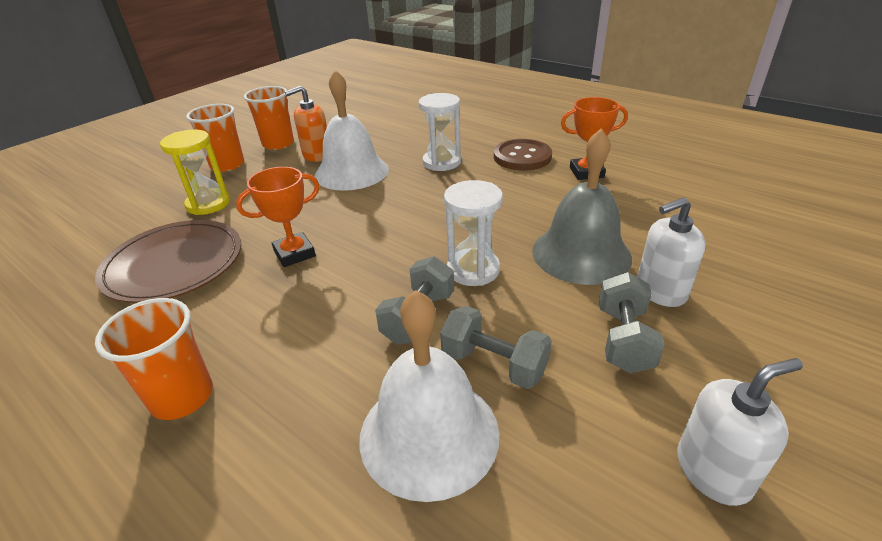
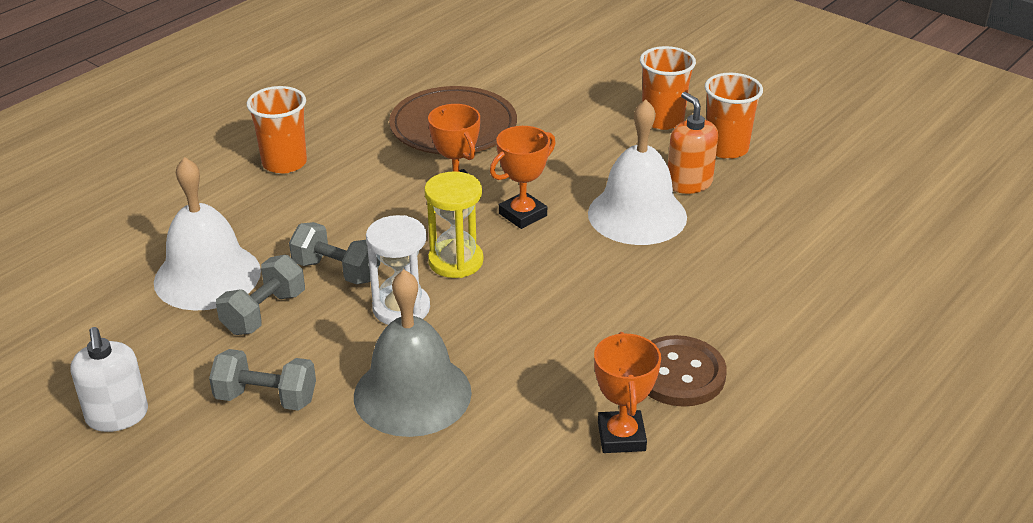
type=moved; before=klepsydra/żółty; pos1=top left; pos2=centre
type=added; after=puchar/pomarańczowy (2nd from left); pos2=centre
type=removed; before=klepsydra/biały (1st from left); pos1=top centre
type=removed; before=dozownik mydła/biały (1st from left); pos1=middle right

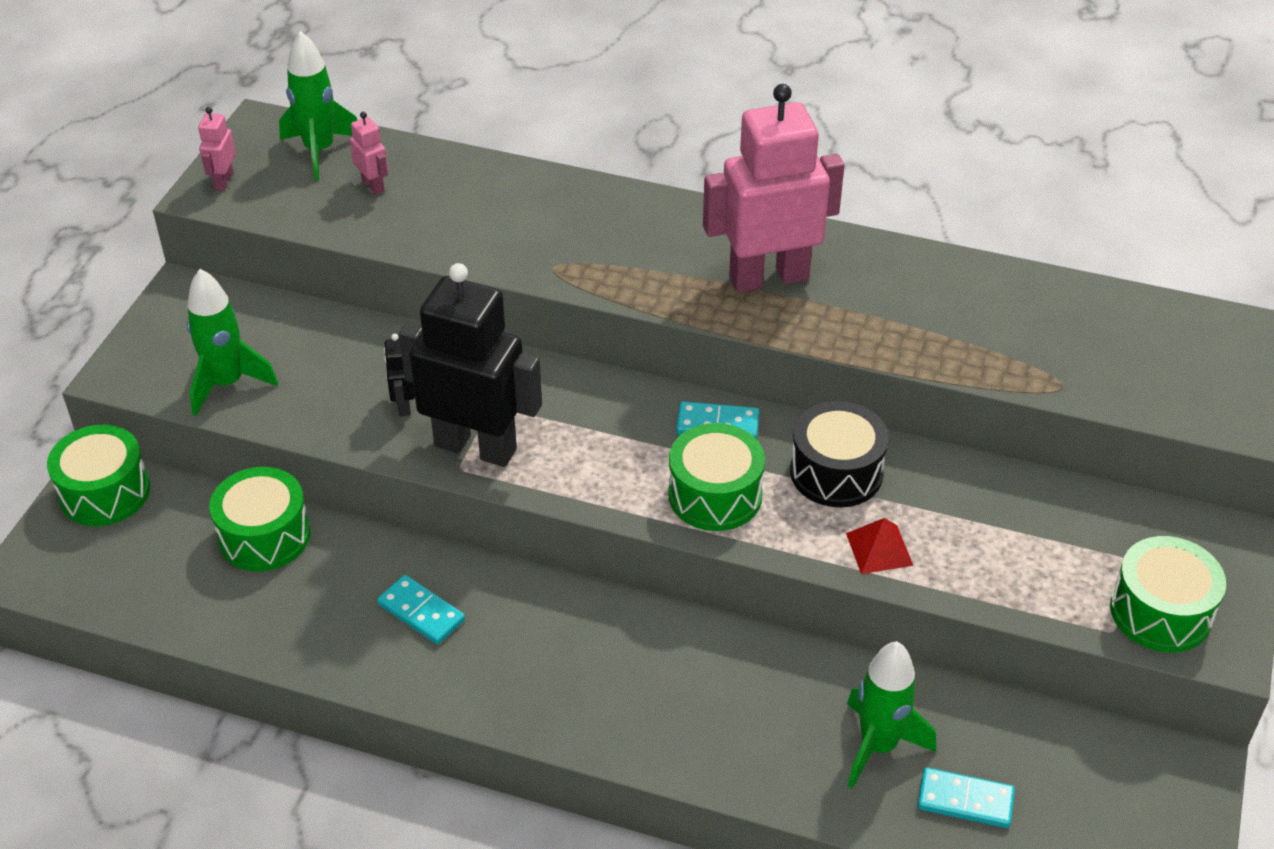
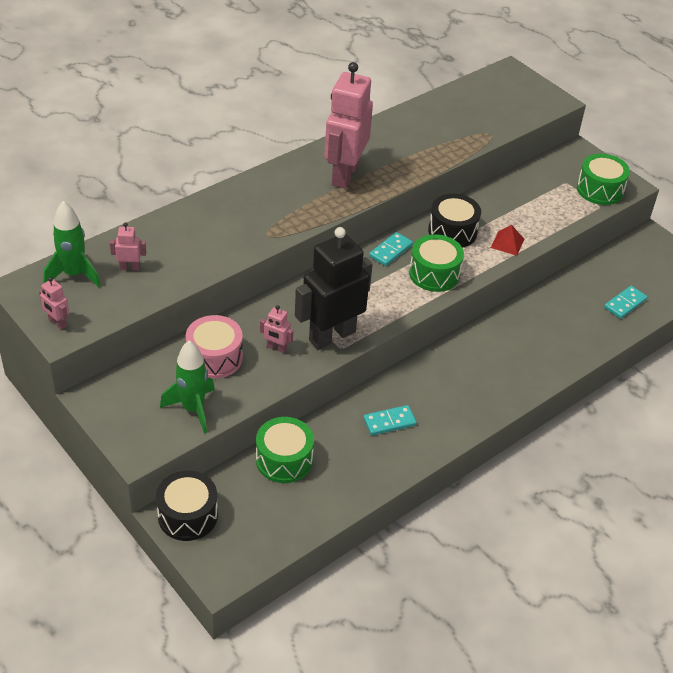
type=recoloured; before=bęben/zielony (1st from left); after=bęben/czarny (1st from left); pos1=middle left; pos2=bottom left
type=added; after=bęben/różowy; pos2=middle left
type=recoloured; before=robot/czarny (1st from left); after=robot/różowy (3rd from left); pos1=middle left; pos2=centre
type=removed; before=rakieta/zielony (3rd from left); pos1=bottom right

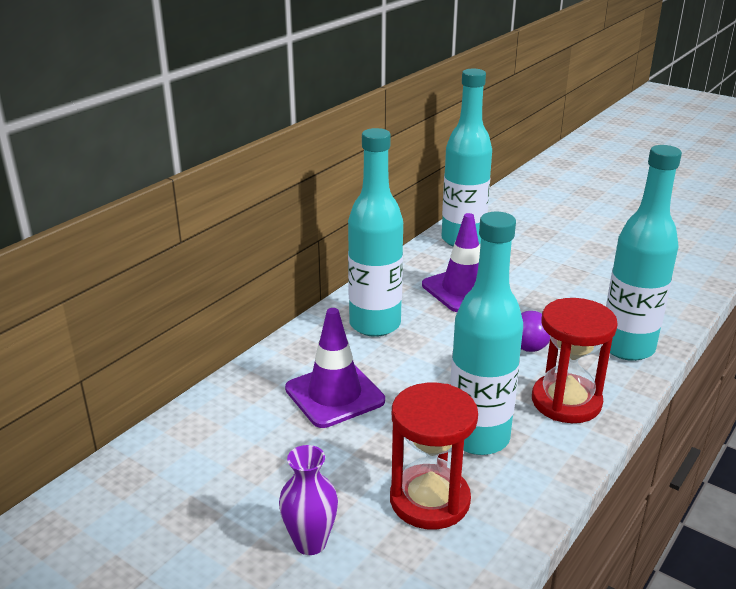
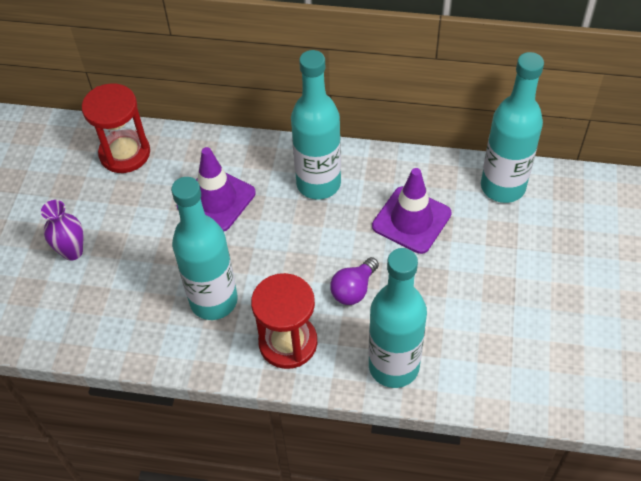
type=moved; before=klepsydra/czerwony (1st from left); pos1=bottom centre; pos2=top left

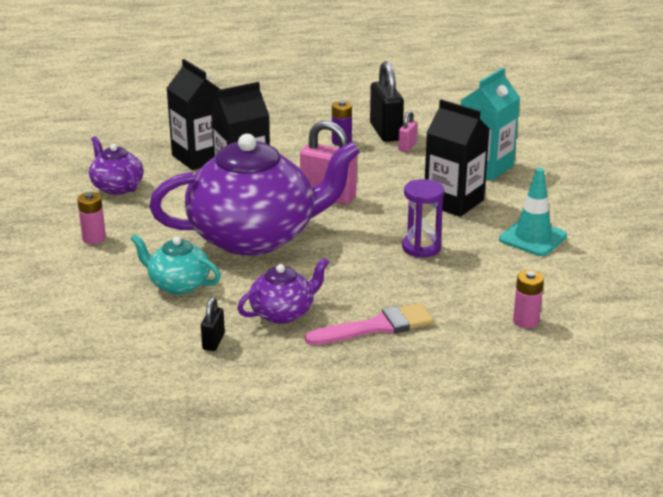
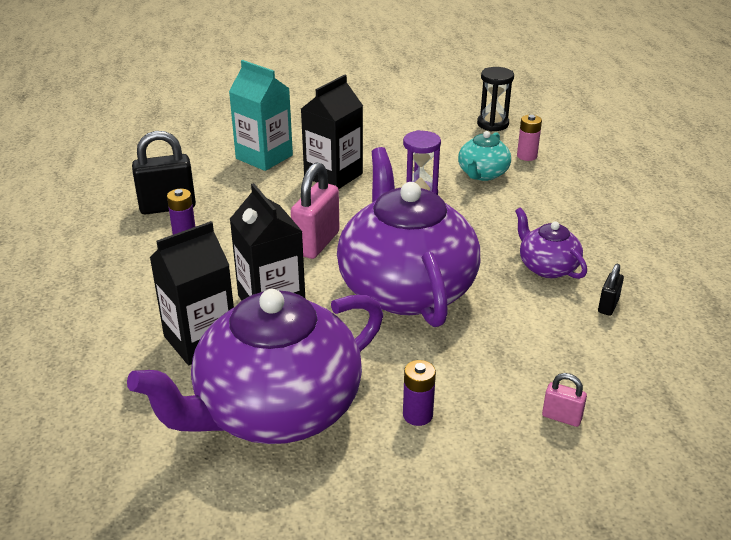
type=resized; before=imbryk/fioletowy (1st from left); pos1=top left; pos2=bottom centre; scale=2.19
type=recoloured; before=bateria/różowy (1st from left); after=bateria/fioletowy (2nd from left); pos1=middle left; pos2=bottom centre
type=moved; before=imbryk/turkusowy; pos1=middle left; pos2=top centre
type=added; after=klepsydra/czarny; pos2=top right
type=moved; before=kłódka/różowy (2nd from left); pos1=top centre; pos2=bottom right
type=turned; before=kłódka/czarny (1st from left in the first image); pos1=middle left; pos2=middle right; turn=-75
type=removed; before=pędzel/różowy; pos1=centre
type=removed; before=pachołek/turkusowy; pos1=middle right

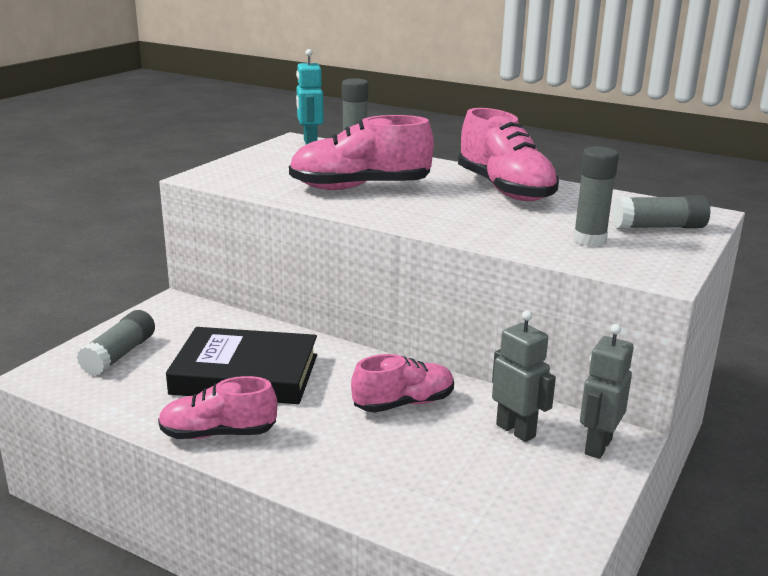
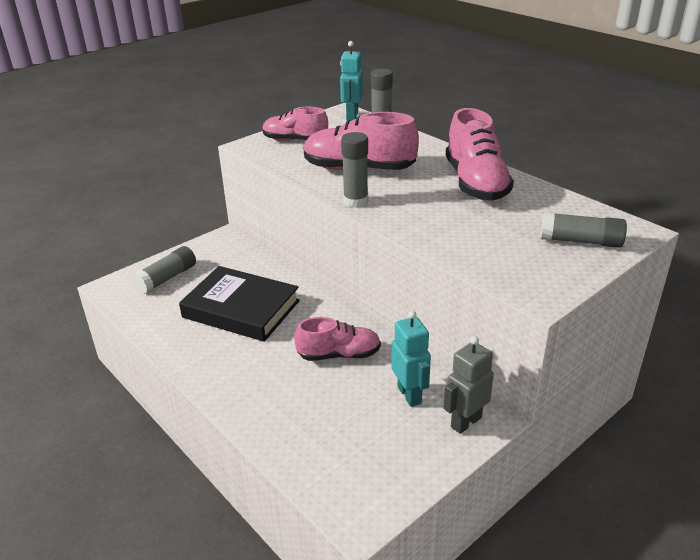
type=moved; before=but/różowy (1st from left); pos1=bottom left; pos2=top centre
type=moved; before=klej w sztyfcie/szary (3rd from left in the first image); after=klej w sztyfcie/szary (2nd from left); pos1=middle right; pos2=top centre
type=recoloured; before=robot/szary (1st from left); after=robot/turkusowy (2nd from left); pos1=middle right; pos2=centre

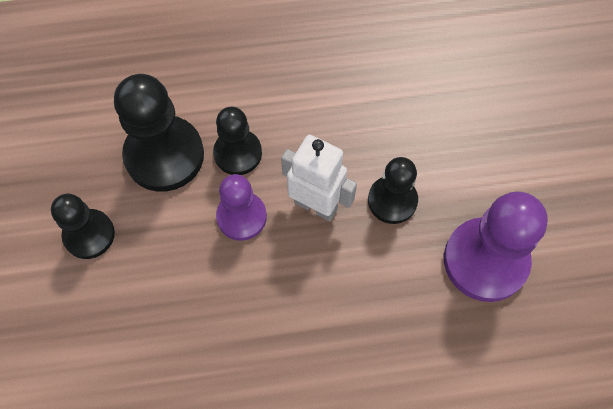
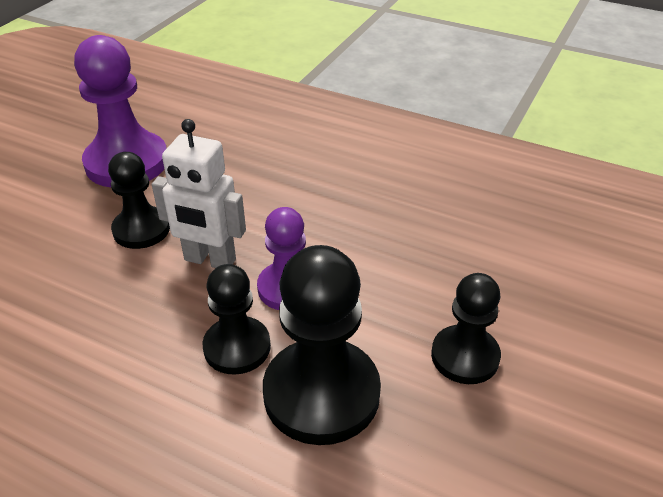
type=turned; before=robot/biały; pos1=centre; pos2=middle left; turn=-45

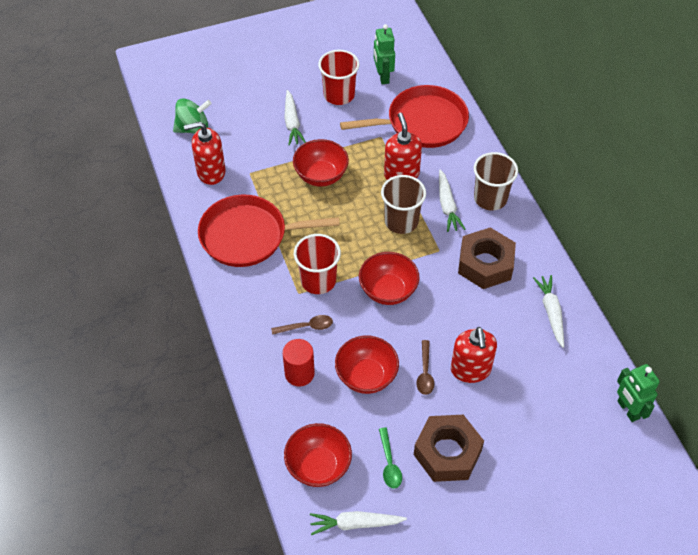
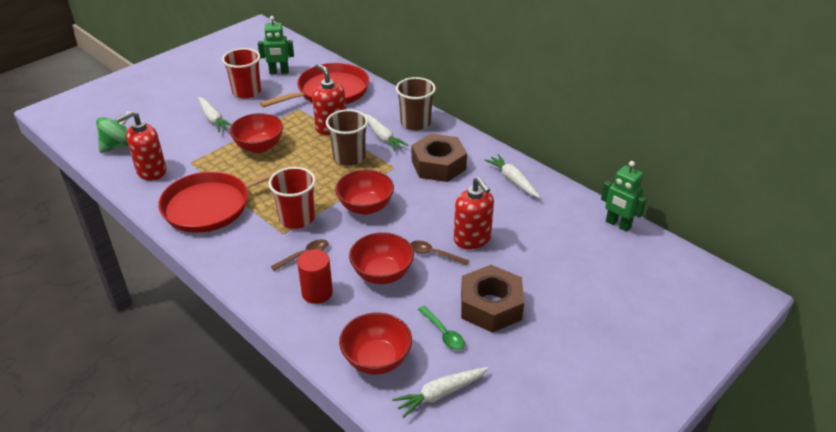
type=turned; before=robot/zielony (1st from left); pos1=top centre; pos2=top left; turn=-60
type=turned; before=łyżka/brązowy (2nd from left); pos1=centre; pos2=centre; turn=135

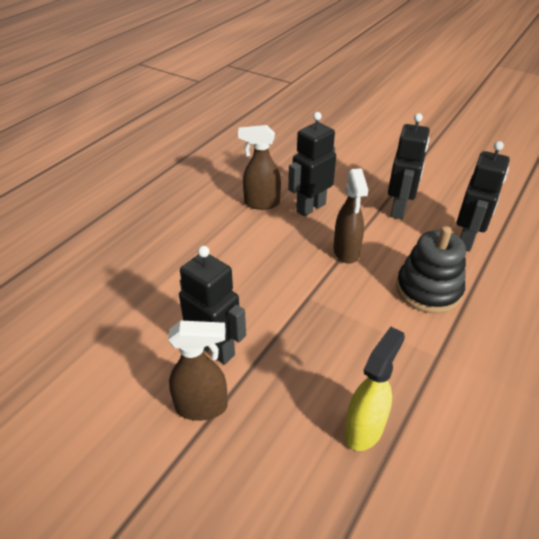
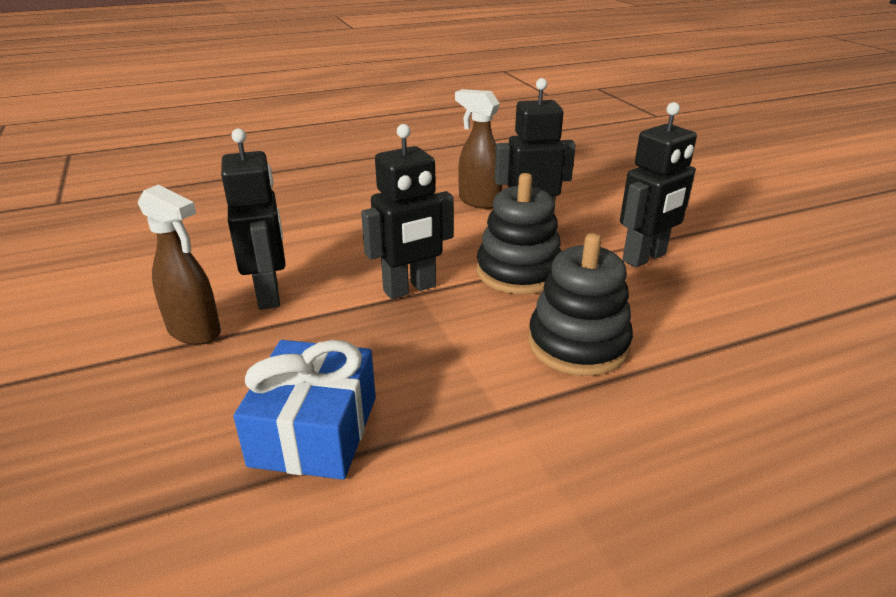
type=replaced; before=spryskiwacz/żółty; after=prezent/niebieski; pos1=bottom right; pos2=bottom centre
type=moved; before=robot/czarny (4th from left in the first image); after=robot/czarny (2nd from left); pos1=middle right; pos2=centre
type=replaced; before=spryskiwacz/brązowy (3rd from left); after=zabawka nakładanka/czarny (1st from left); pos1=centre; pos2=centre

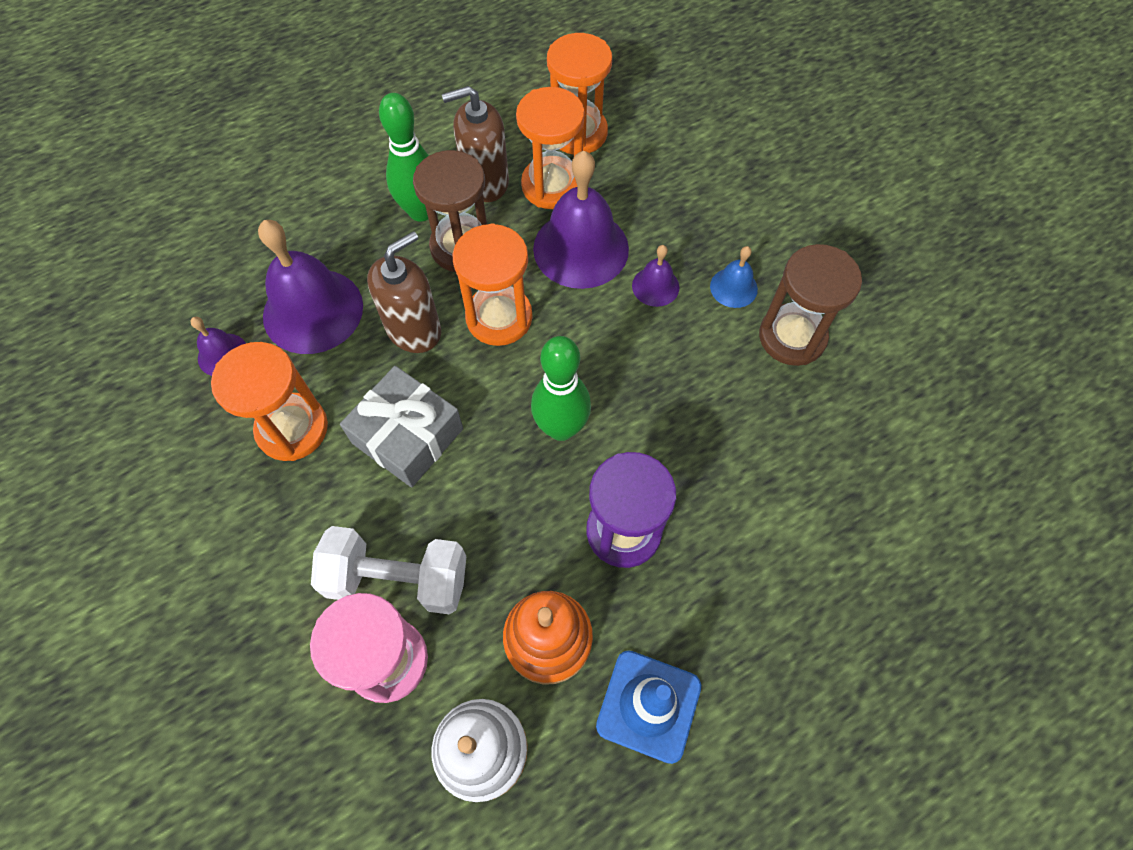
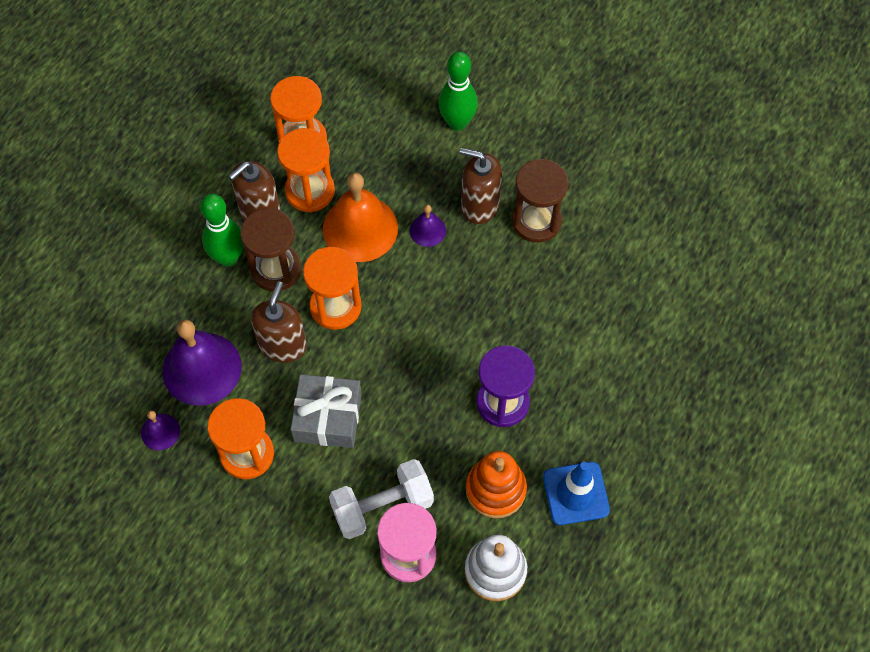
type=recoloured; before=dzwonek/fioletowy (3rd from left); after=dzwonek/pomarańczowy; pos1=top centre; pos2=top centre
type=moved; before=kręgiel/zielony (2nd from left); pos1=centre; pos2=top centre
type=replaced; before=dzwonek/niebieski; after=dozownik mydła/brązowy (3rd from left); pos1=top centre; pos2=top centre

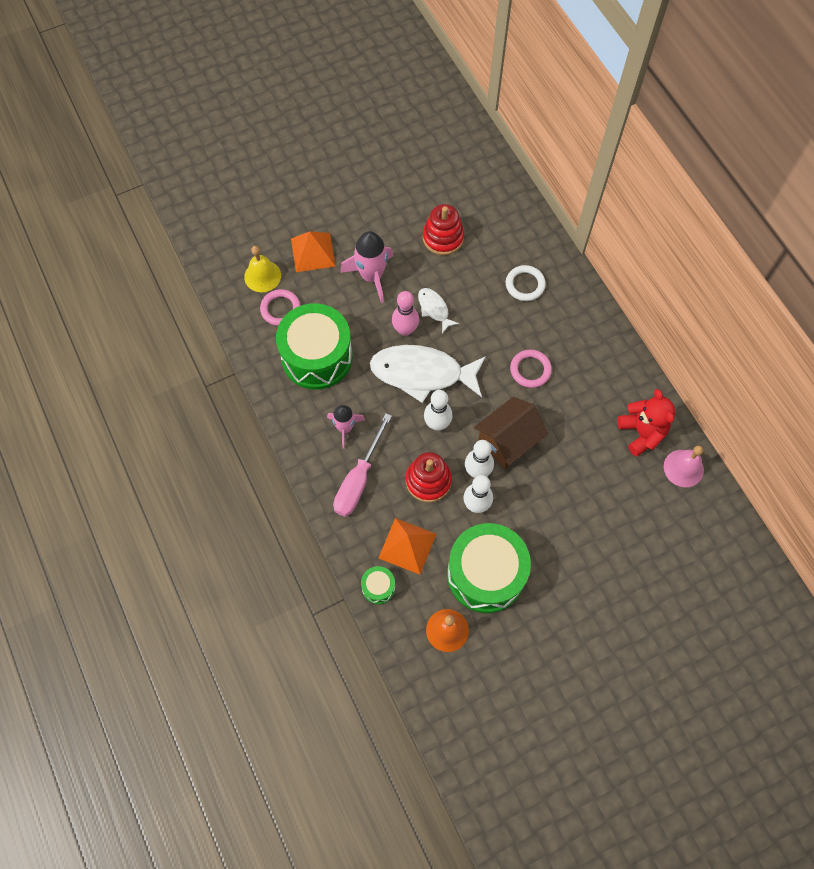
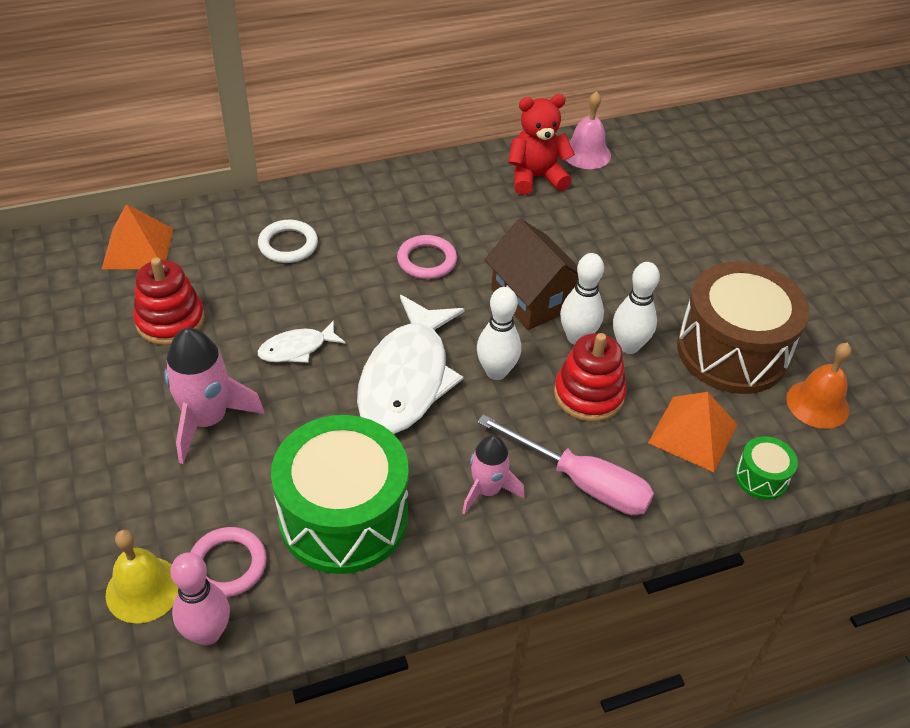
type=moved; before=piramida/pomarańczowy (1st from left); pos1=top centre; pos2=top left
type=moved; before=kręgiel/różowy; pos1=centre; pos2=bottom left
type=recoloured; before=bęben/zielony (3rd from left); after=bęben/brązowy; pos1=centre; pos2=middle right

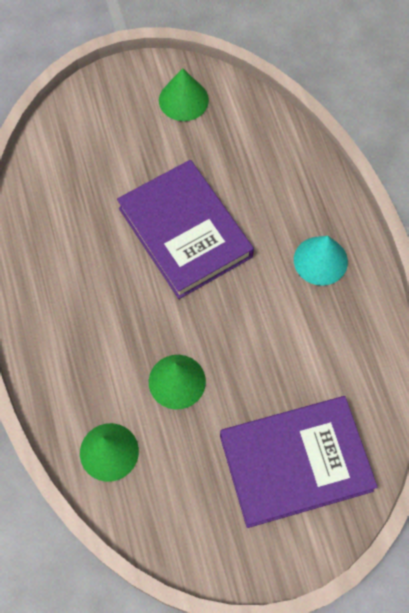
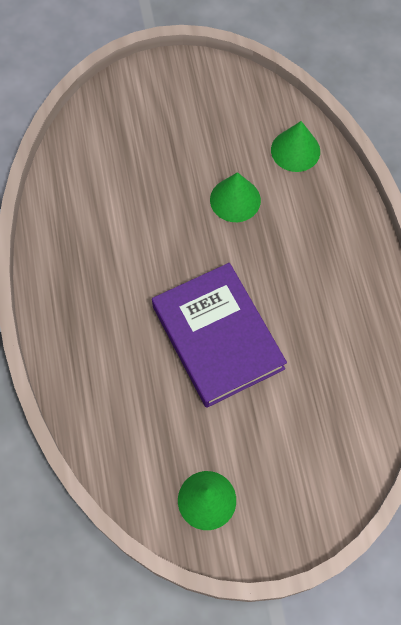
type=removed; before=książka/fioletowy (2nd from left); pos1=bottom right
type=removed; before=stożek/turkusowy; pos1=middle right

